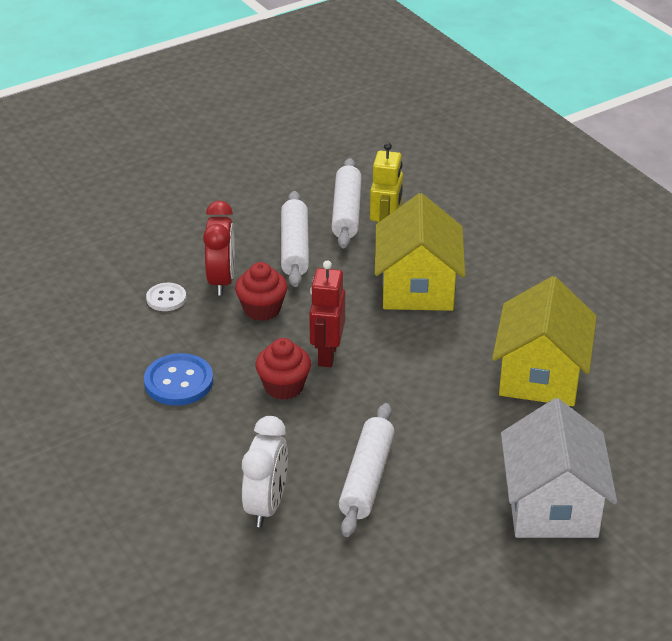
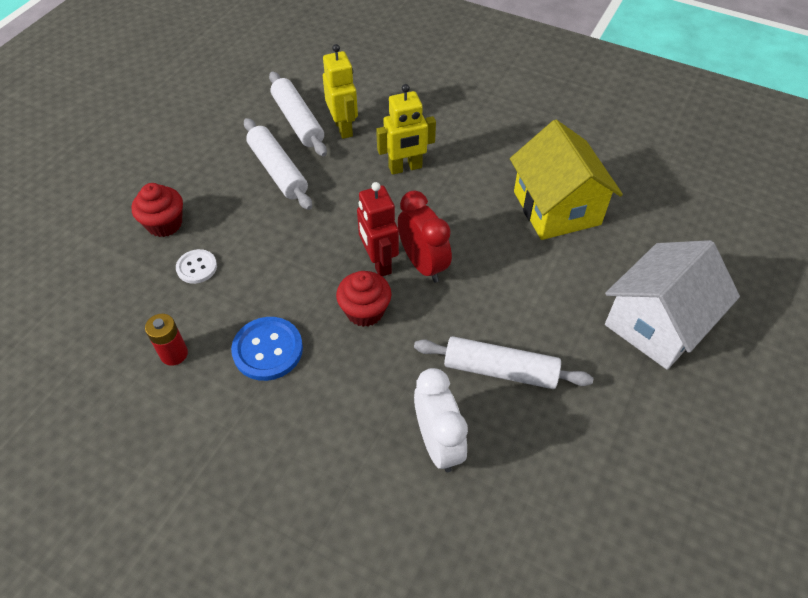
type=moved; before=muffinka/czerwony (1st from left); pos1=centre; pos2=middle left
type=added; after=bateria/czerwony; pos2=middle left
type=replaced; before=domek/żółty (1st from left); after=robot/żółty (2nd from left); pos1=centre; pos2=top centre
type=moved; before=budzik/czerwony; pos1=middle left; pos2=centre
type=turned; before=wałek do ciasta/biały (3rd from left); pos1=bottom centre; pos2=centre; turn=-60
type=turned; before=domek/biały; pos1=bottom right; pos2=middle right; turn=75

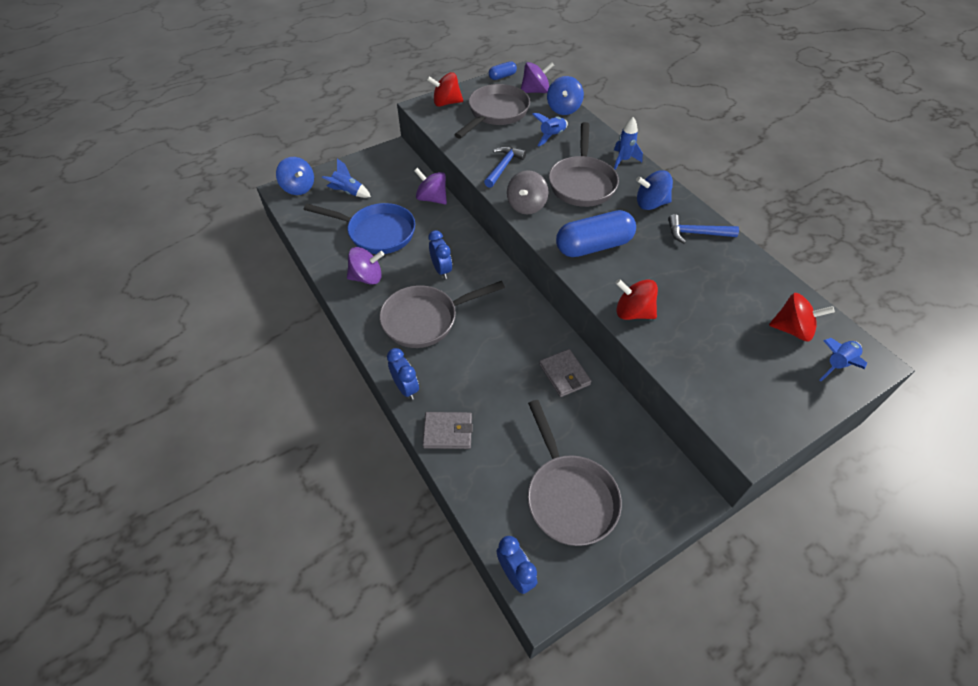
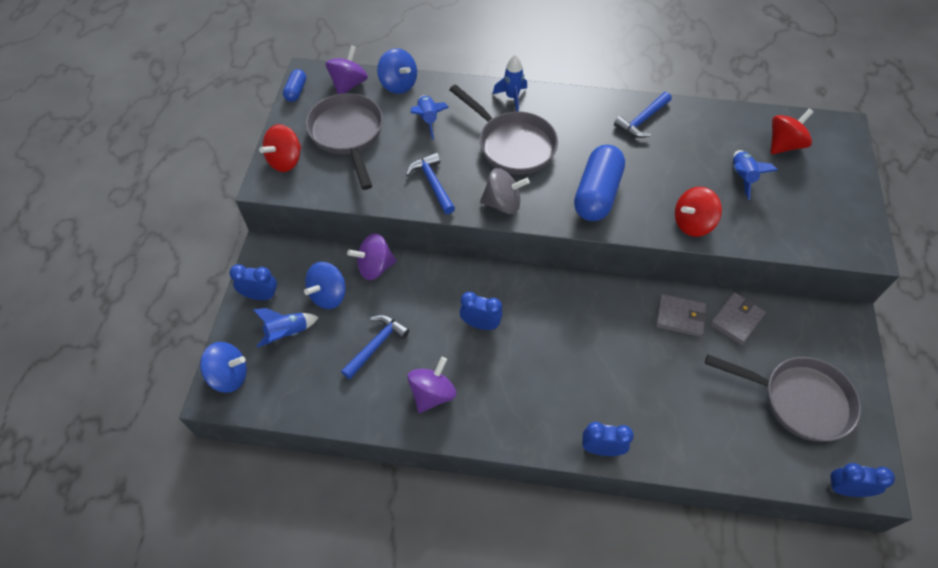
type=added; after=budzik/niebieski (1st from left); pos2=middle left
type=moved; before=bączek/niebieski (3rd from left in the first image); after=bączek/niebieski (2nd from left); pos1=top right; pos2=centre
type=replaced; before=patelnia/niebieski; after=młotek/niebieski (1st from left); pos1=top centre; pos2=centre
type=turned; before=bączek/szary; pos1=top centre; pos2=centre; turn=-60
type=moved; before=portfel/szary (1st from left in the first image); after=portfel/szary (2nd from left); pos1=centre; pos2=middle right
type=moved; before=rakieta/niebieski (4th from left); pos1=middle right; pos2=top right
type=removed; before=patelnia/szary (1st from left); pos1=centre

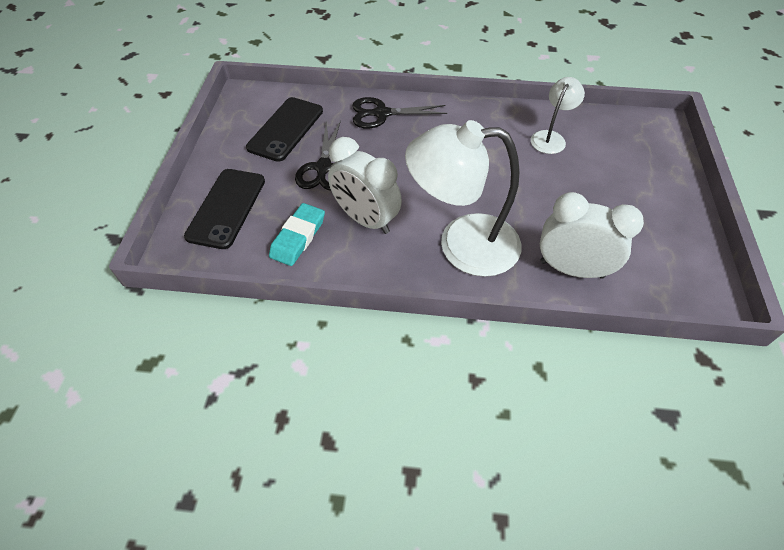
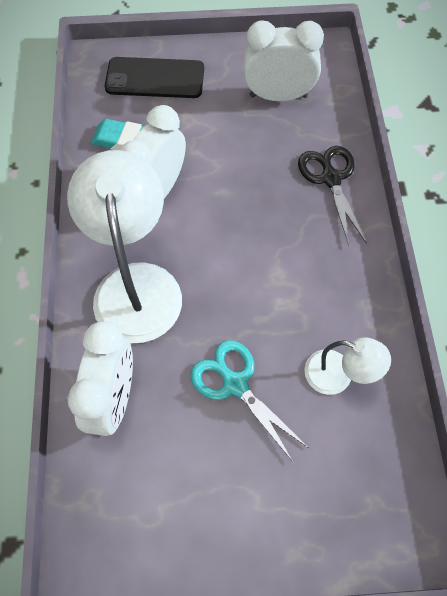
type=added; after=nożyczki/turkusowy; pos2=bottom centre
type=replaced; before=telefon/czarny (2nd from left); after=budzik/biały (3rd from left); pos1=top centre; pos2=top centre
type=removed; before=nożyczki/czarny (1st from left); pos1=top centre

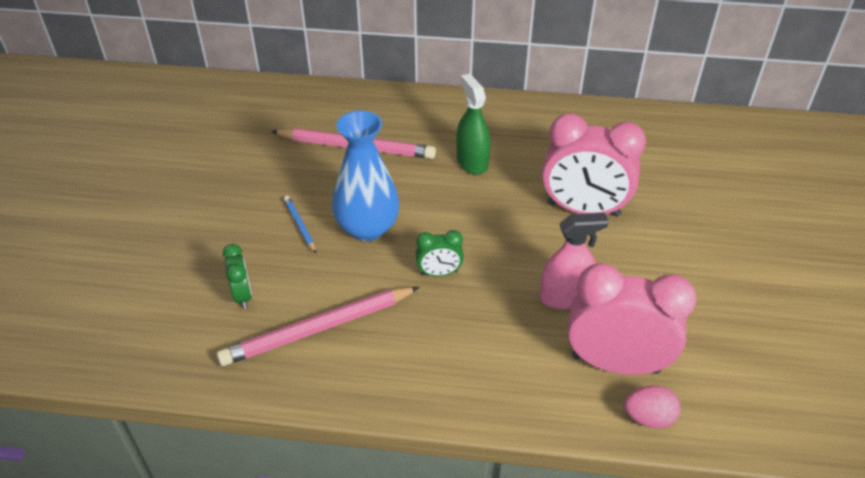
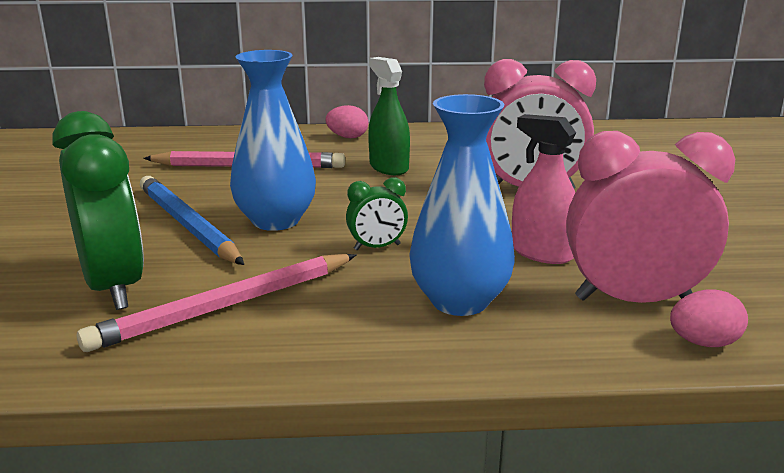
type=resized; before=budzik/zielony (1st from left); pos1=middle left; pos2=middle left; scale=2.12
type=resized; before=ołówek/niebieski; pos1=centre; pos2=middle left; scale=2.13
type=added; after=jajko/różowy (1st from left); pos2=top centre
type=added; after=wazon/niebieski (2nd from left); pos2=centre
type=turned; before=spryskiwacz/różowy; pos1=centre; pos2=middle right; turn=-120

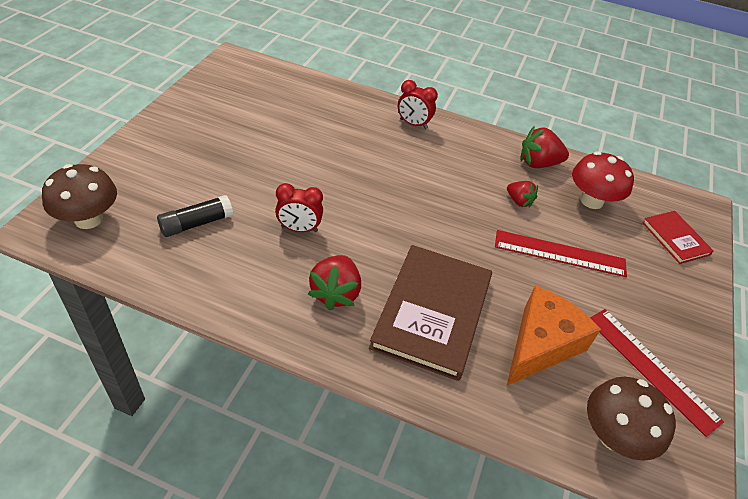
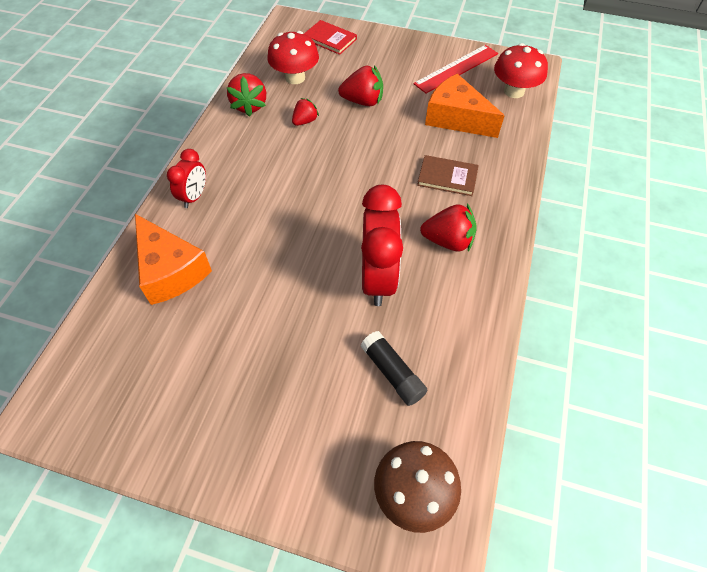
type=added; after=ser/pomarańczowy (1st from left); pos2=middle left
type=turned; before=książka/czerwony; pos1=middle right; pos2=top centre; turn=60
type=replaced; before=linijka/czerwony (1st from left); after=truskawka/czerwony (3rd from left); pos1=middle right; pos2=top centre
type=resized; before=budzik/czerwony (1st from left in the first image); pos1=centre; pos2=centre; scale=1.82
type=resized; before=książka/brązowy; pos1=centre; pos2=top centre; scale=0.52
type=recoloured; before=grzyb/brązowy (2nd from left); after=grzyb/czerwony (2nd from left); pos1=bottom right; pos2=top right

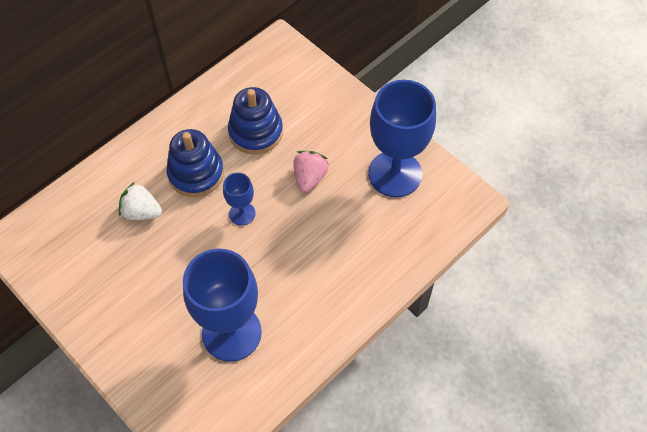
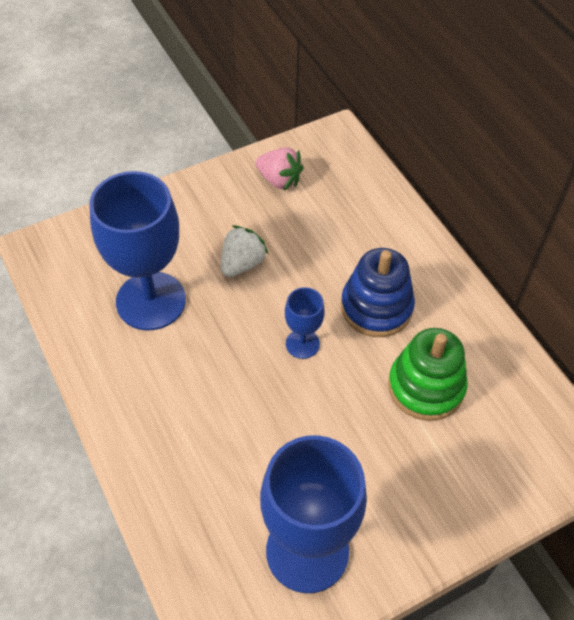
type=moved; before=truskawka/biały; pos1=middle left; pos2=centre
type=moved; before=truskawka/różowy; pos1=centre; pos2=top centre
type=recoloured; before=zabawka nakładanka/niebieski (2nd from left); after=zabawka nakładanka/zielony; pos1=top centre; pos2=middle right

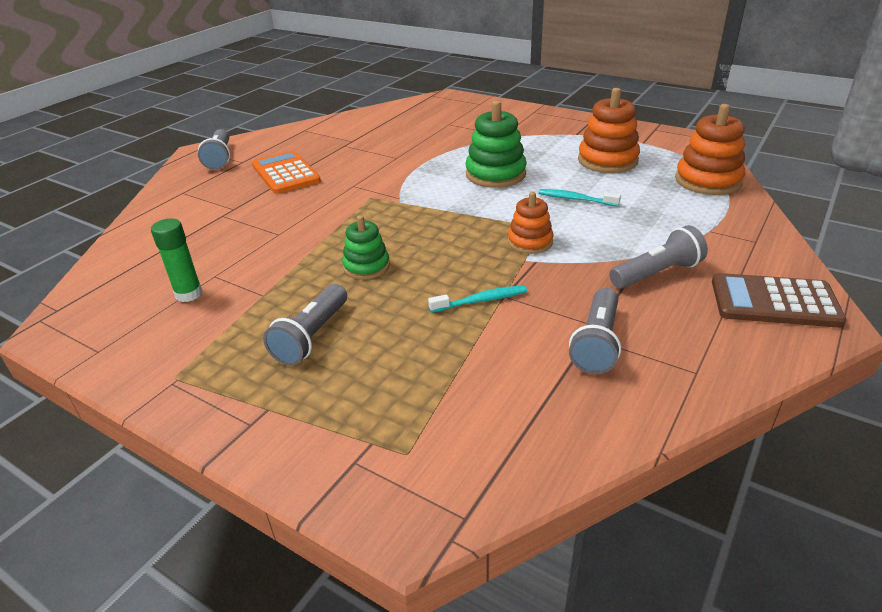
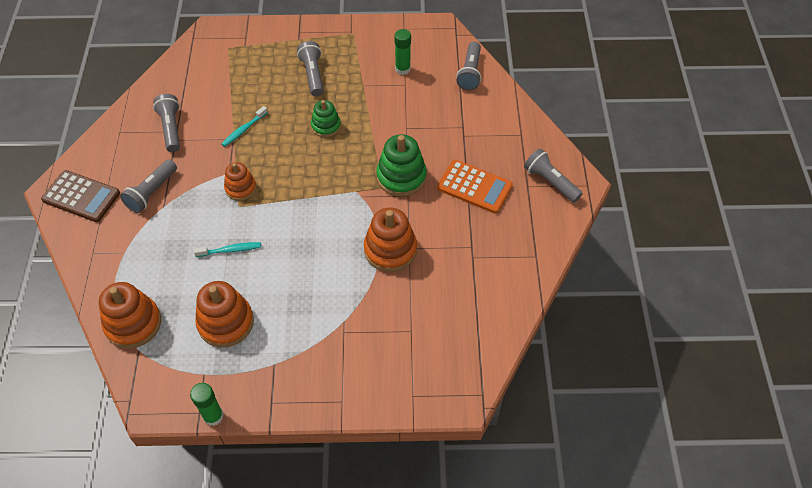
type=turned; before=kalkulator/brązowy; pos1=middle right; pos2=middle left; turn=45
type=added; after=klej w sztyfcie/zielony (1st from left); pos2=bottom left
type=added; after=zabawka nakładanka/pomarańczowy (4th from left); pos2=centre
type=moved; before=zabawka nakładanka/zielony (2nd from left); pos1=top centre; pos2=centre
type=added; after=latarka/szary (4th from left); pos2=top centre

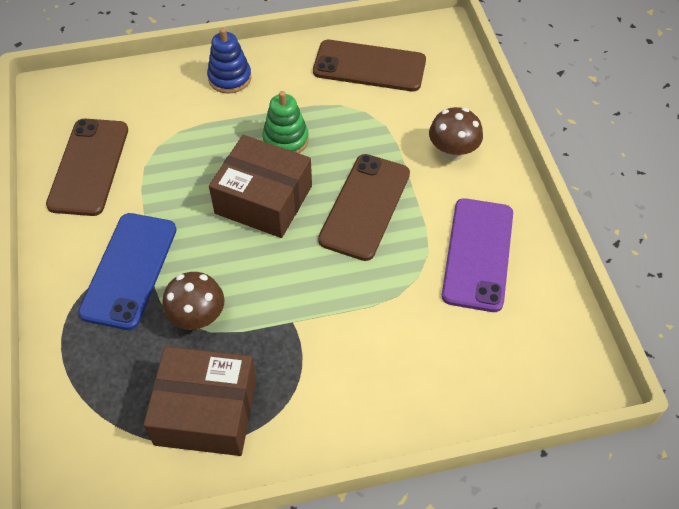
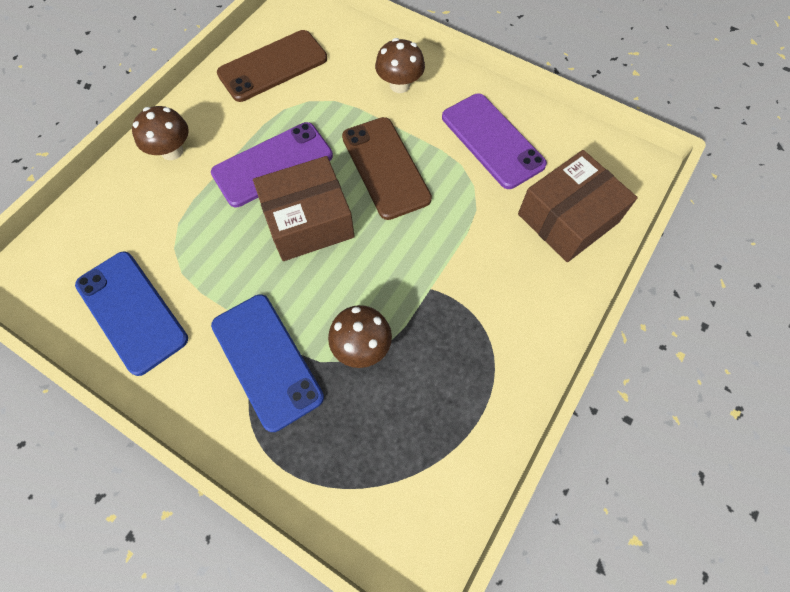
type=recoloured; before=telefon/brązowy (1st from left); after=telefon/niebieski (1st from left); pos1=top left; pos2=middle left
type=replaced; before=zabawka nakładanka/niebieski; after=grzyb/brązowy (1st from left); pos1=top centre; pos2=top left
type=replaced; before=zabawka nakładanka/zielony; after=telefon/fioletowy (1st from left); pos1=top centre; pos2=top centre
type=moved; before=pudełko/brązowy (1st from left in the first image); after=pudełko/brązowy (2nd from left); pos1=bottom left; pos2=middle right

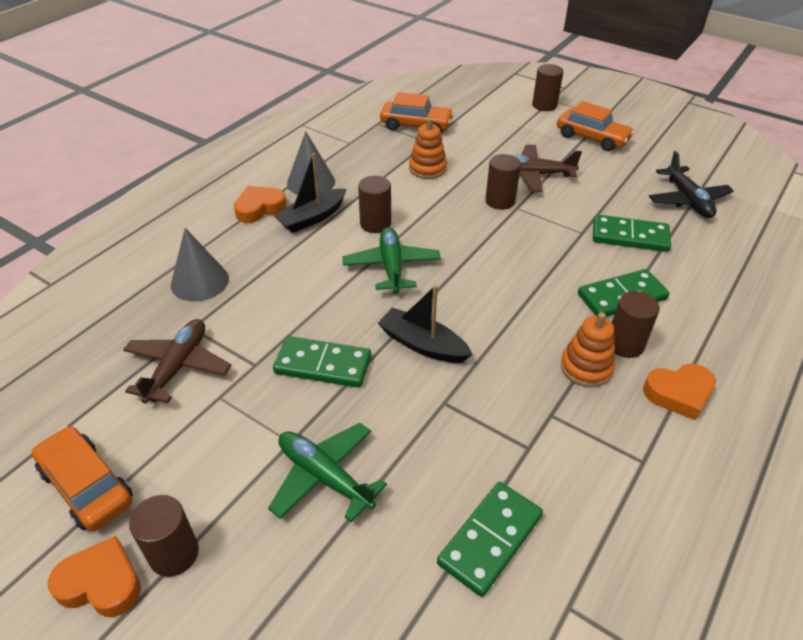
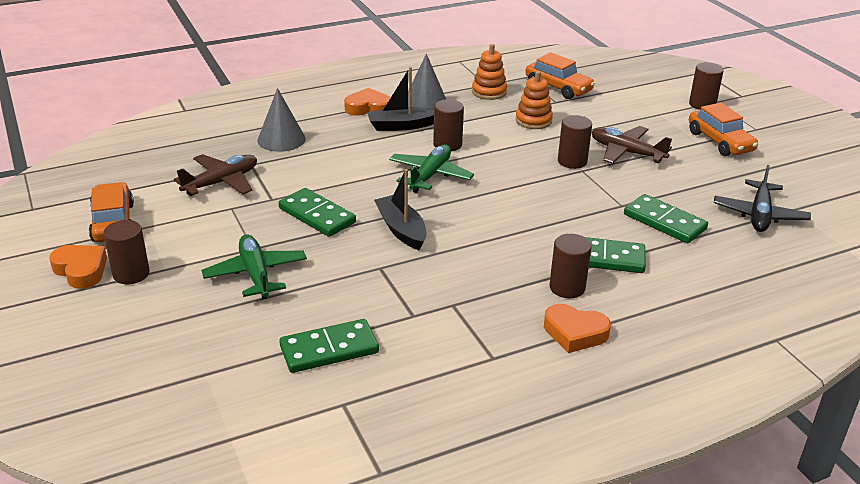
type=moved; before=zabawka nakładanka/pomarańczowy (2nd from left in the first image); after=zabawka nakładanka/pomarańczowy (1st from left); pos1=middle right; pos2=top centre

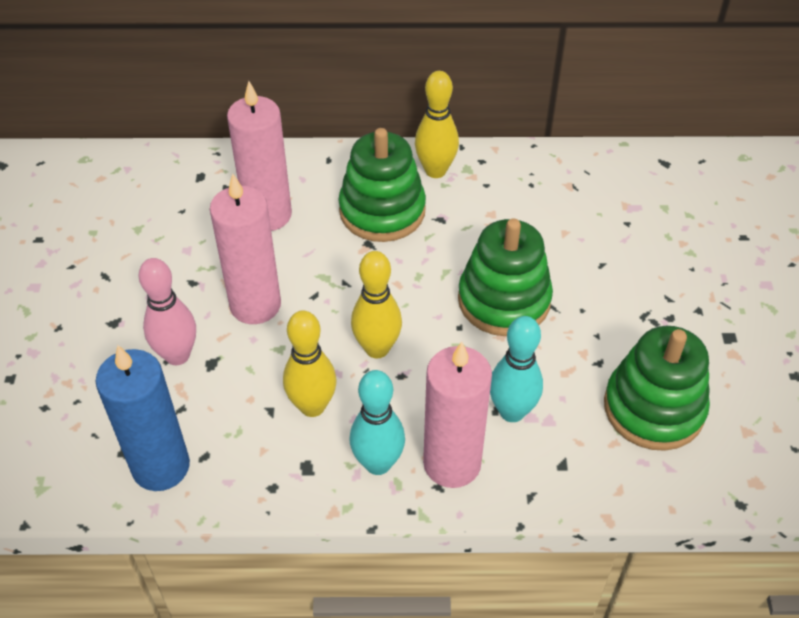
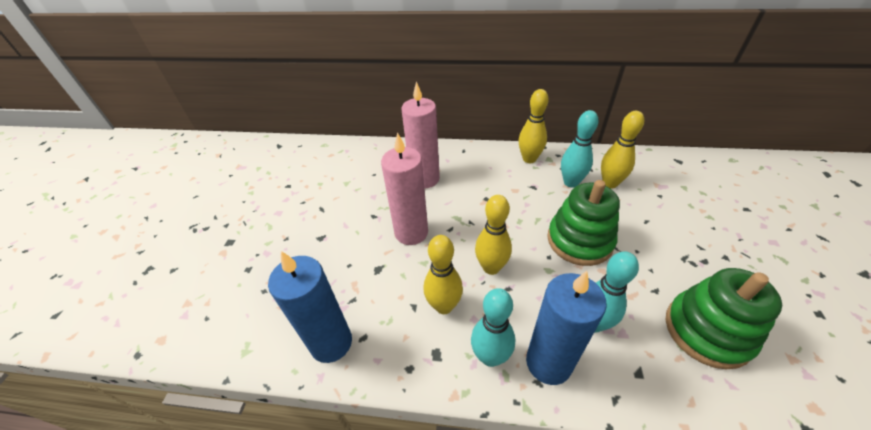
type=recoloured; before=świeca/różowy (3rd from left); after=świeca/niebieski (2nd from left); pos1=bottom centre; pos2=bottom centre
type=added; after=kręgiel/turkusowy (2nd from left); pos2=centre
type=added; after=kręgiel/żółty (4th from left); pos2=middle right
type=removed; before=kręgiel/różowy; pos1=middle left
type=removed; before=zabawka nakładanka/zielony (1st from left); pos1=top centre

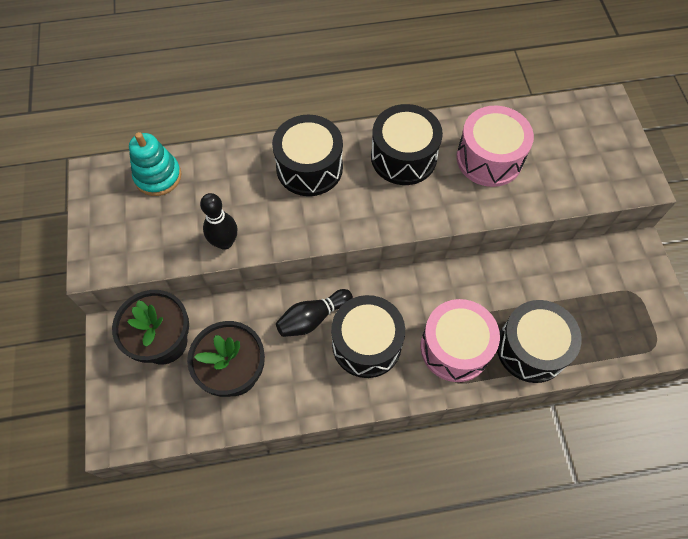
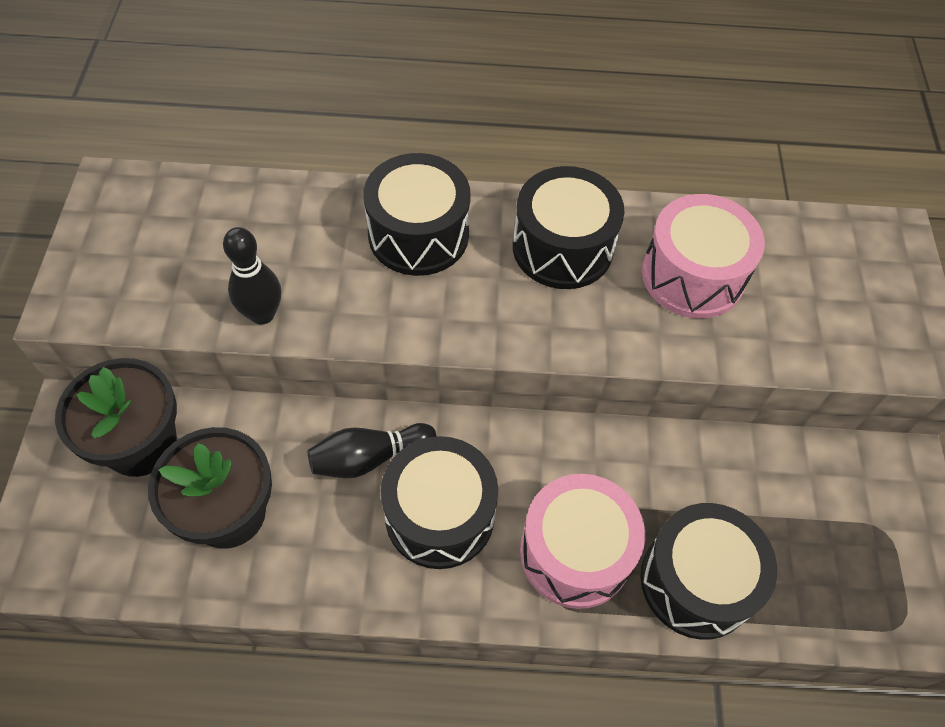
type=removed; before=zabawka nakładanka/turkusowy; pos1=top left

